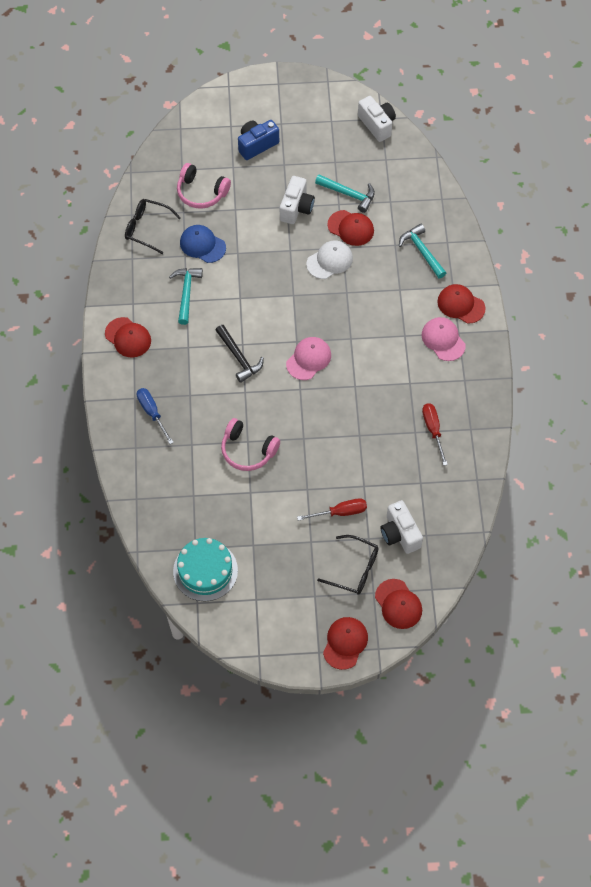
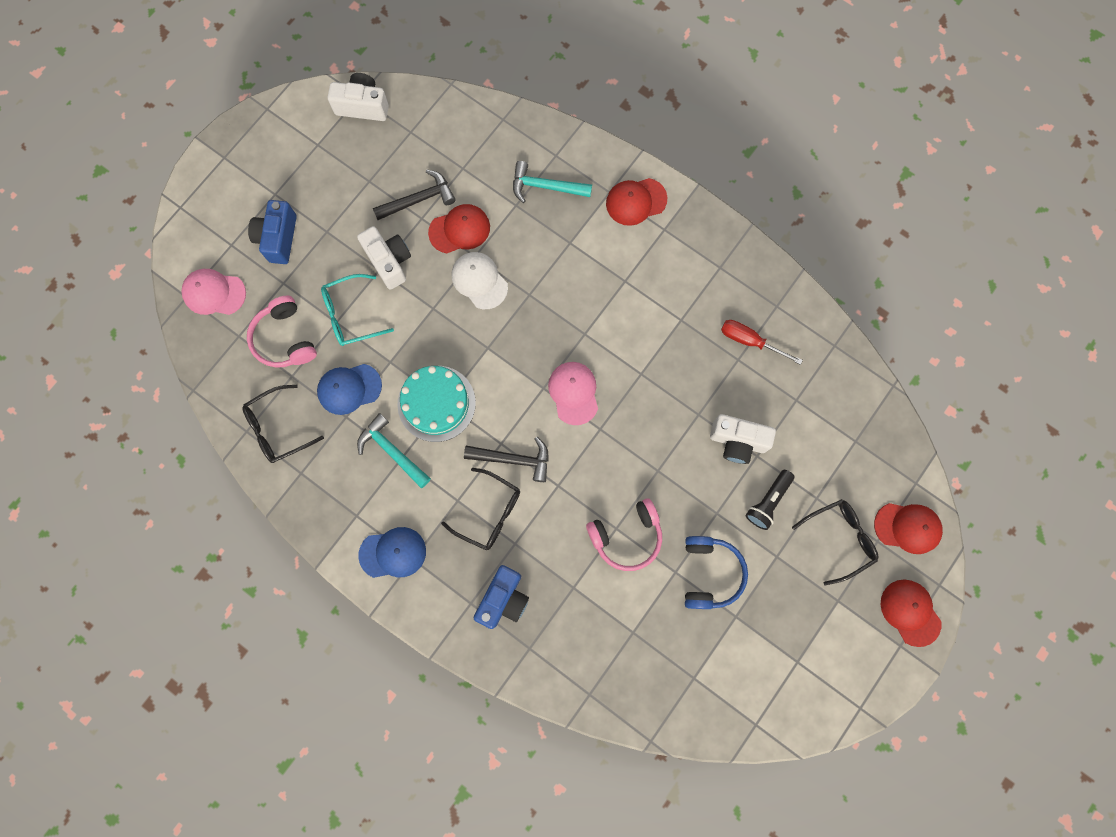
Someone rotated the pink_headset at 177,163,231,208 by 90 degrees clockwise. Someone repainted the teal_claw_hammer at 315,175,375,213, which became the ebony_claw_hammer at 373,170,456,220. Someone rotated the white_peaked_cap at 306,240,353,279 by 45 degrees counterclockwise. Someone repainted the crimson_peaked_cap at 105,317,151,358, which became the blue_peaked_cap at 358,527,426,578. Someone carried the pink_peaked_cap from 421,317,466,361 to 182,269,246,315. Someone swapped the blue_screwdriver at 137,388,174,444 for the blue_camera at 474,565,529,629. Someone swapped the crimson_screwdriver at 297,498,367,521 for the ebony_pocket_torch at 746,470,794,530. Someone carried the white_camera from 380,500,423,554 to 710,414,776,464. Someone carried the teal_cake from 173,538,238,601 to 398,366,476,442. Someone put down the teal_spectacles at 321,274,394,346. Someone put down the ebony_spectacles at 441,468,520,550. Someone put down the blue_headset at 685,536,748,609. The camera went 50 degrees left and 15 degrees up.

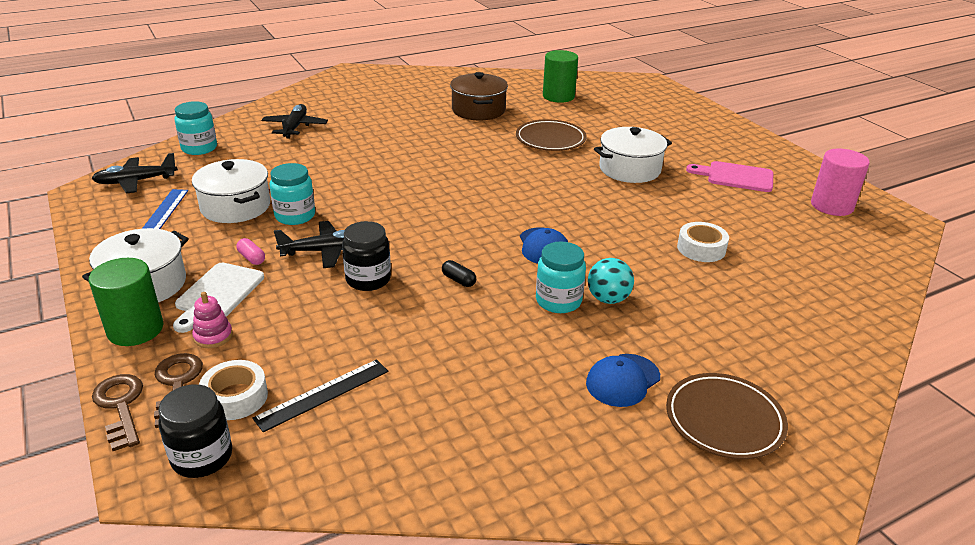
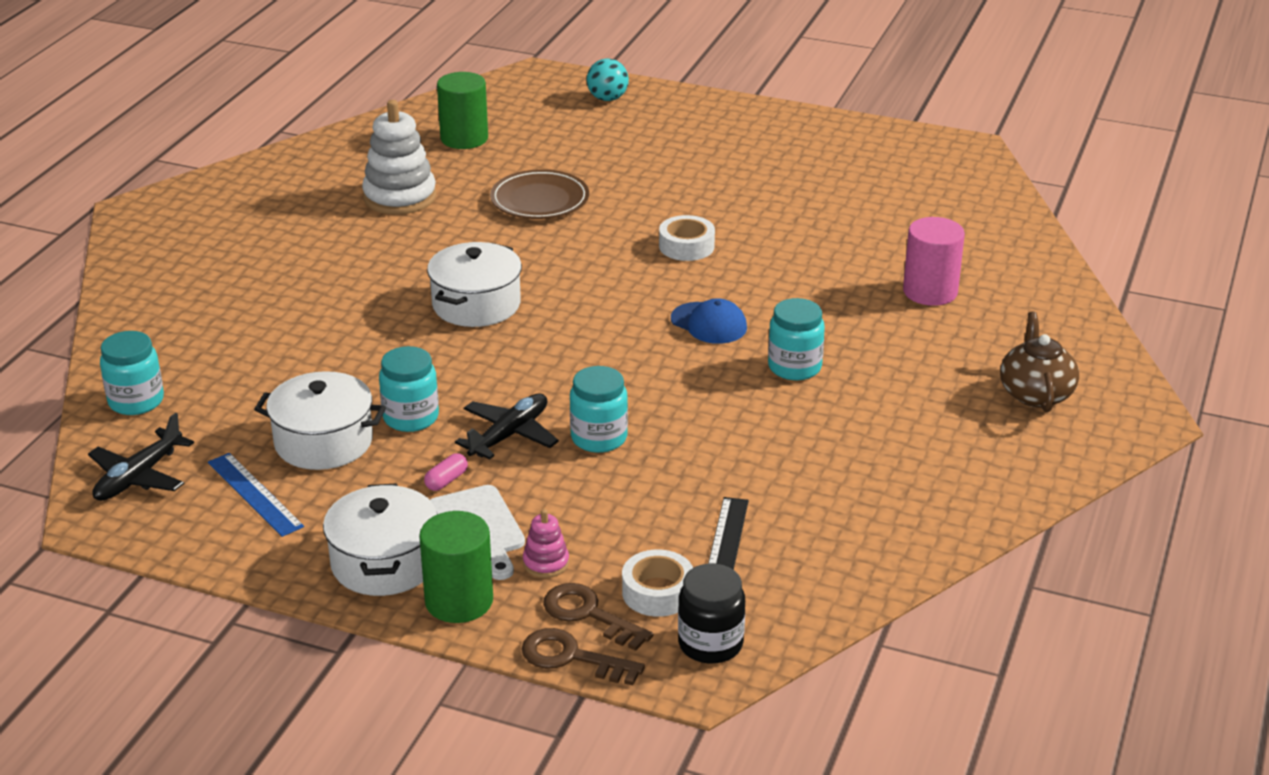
Someone swapped the russet_pot at 450,72,508,120 for the white_stacking_toy at 362,100,436,215. Someone took away the ebony_plane at 262,104,328,139. Someone carried the white_pot from 594,127,672,183 to 427,242,522,327. Someone carried the pink_solid_cylinder from 811,148,870,216 to 903,217,965,306. Someone took away the pink_cutting_board at 686,161,773,192. Someone repainted the ebony_preserve_jar at 342,221,391,291, which became the teal_preserve_jar at 570,366,628,453. Someone carried the white_sticky_tape from 677,222,729,262 to 659,215,715,261. Someone rotated the pink_capsule at 237,238,265,265 by 60 degrees counterclockwise. Someone carried the teal_sphere from 588,258,634,304 to 587,59,629,101. Someone took away the ebony_capsule at 442,260,476,287. Someone took away the blue_peaked_cap at 586,354,660,407. Someone swapped the russet_flat_dish at 666,373,788,459 for the russet_china_teapot at 1000,312,1079,412. The camera went 40 degrees left and 0 degrees up.

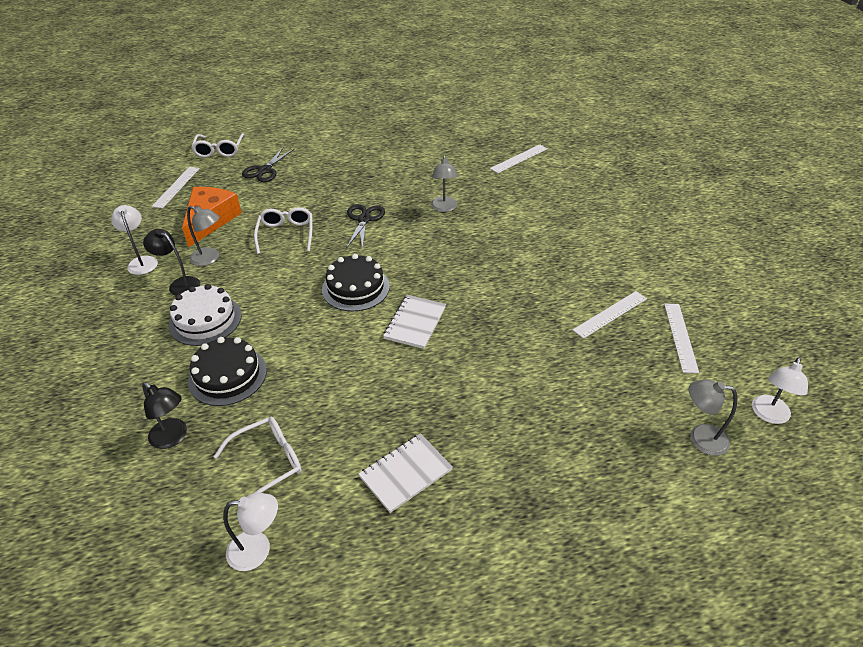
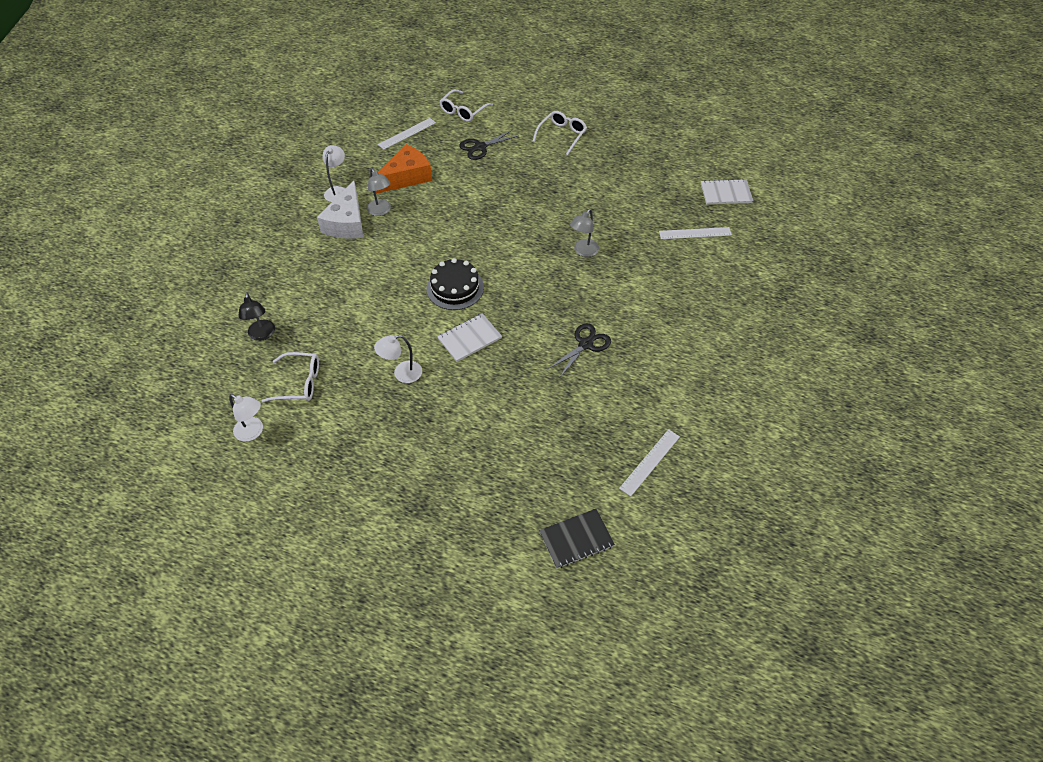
Someone carried the ebony_scissors from 347,204,385,250 to 548,323,611,377. Someone carried the white_spectacles from 254,207,312,254 to 532,111,587,155. Someone swapped the ebony_desk_lamp at 143,229,200,296 for the white_piece_of_cheese at 317,181,364,238. Someone took away the white_cake at 169,284,242,346. Someone took away the white_measuring_stick at 573,291,647,339. Someone took away the ebony_cake at 188,337,267,406. Someone carried the white_desk_lamp from 752,357,808,424 to 374,335,422,383. Someone swapped the ash-grey_desk_lamp at 689,379,737,456 for the ebony_notepad at 539,509,615,569. Someone carried the white_notepad from 359,433,453,513 to 701,179,753,205. The camera went 35 degrees right and 10 degrees up.

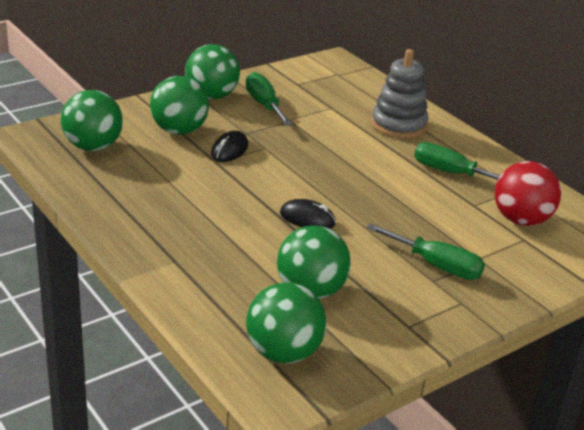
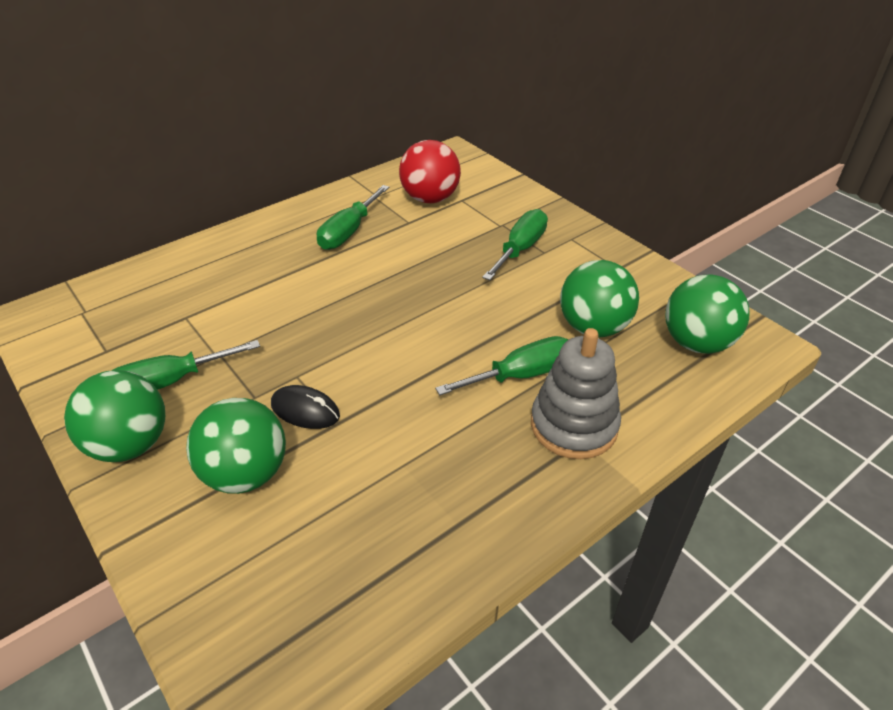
Someone carried the ash-grey_stacking_toy from 371,49,429,139 to 531,328,621,459. Someone took away the leaf-green_sphere at 61,90,123,151. Someone took away the ebony_computer_mouse at 280,199,336,229. Someone put down the leaf-green_screwdriver at 435,336,569,395. The camera went 90 degrees left and 10 degrees up.

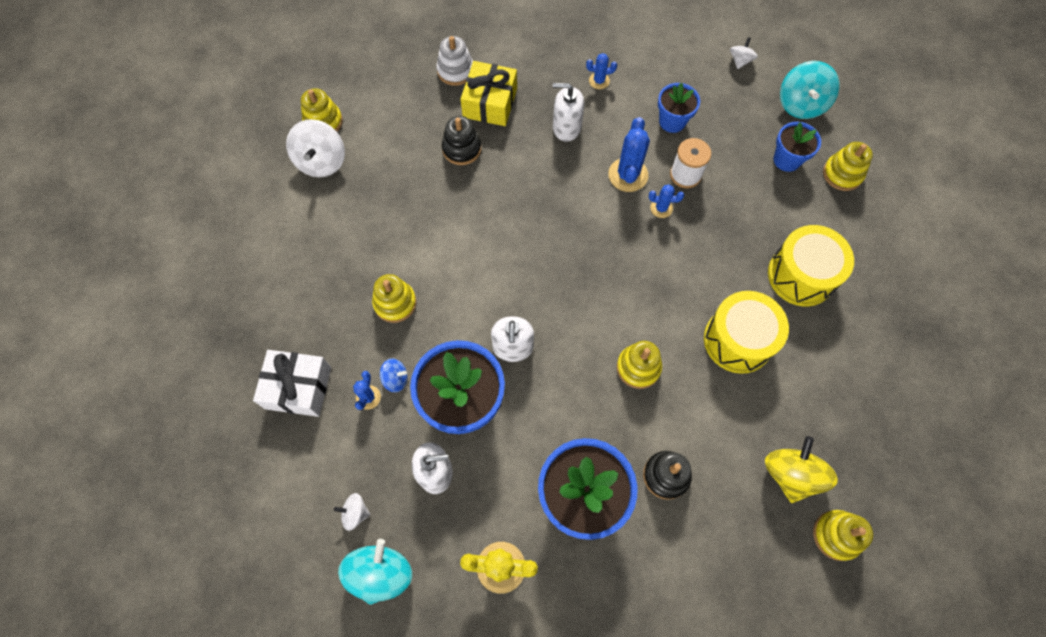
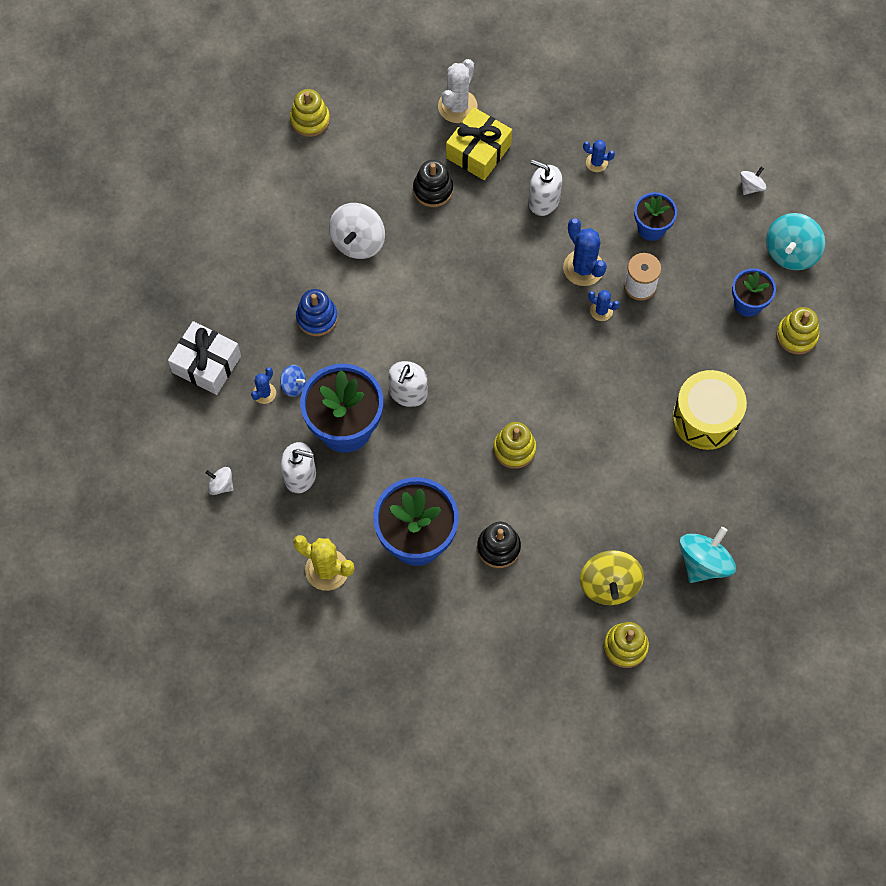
Someone swapped the white_stacking_toy at 436,36,473,86 for the white_cactus at 438,59,478,123. Someone rotated the blue_cactus at 608,117,650,192 by 60 degrees counterclockwise. Someone carried the white_toy_top from 286,119,345,177 to 329,203,385,259. Someone repainted the bright_yellow_stacking_toy at 372,274,416,323, which became the blue_stacking_toy at 296,289,338,336. Someone took away the bright_yellow_toy_drum at 704,291,789,374. Someone rotated the bright_yellow_toy_top at 765,436,838,503 by 150 degrees clockwise. Someone carried the teal_toy_top from 338,539,412,605 to 679,527,736,583. The camera went 20 degrees right and 0 degrees up.

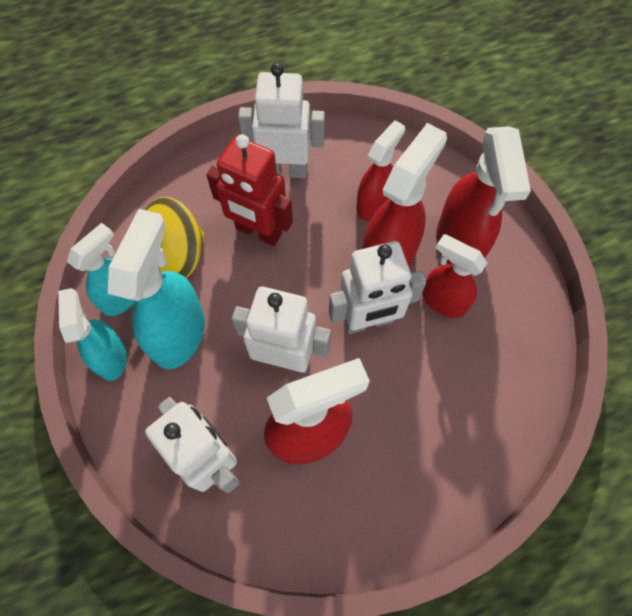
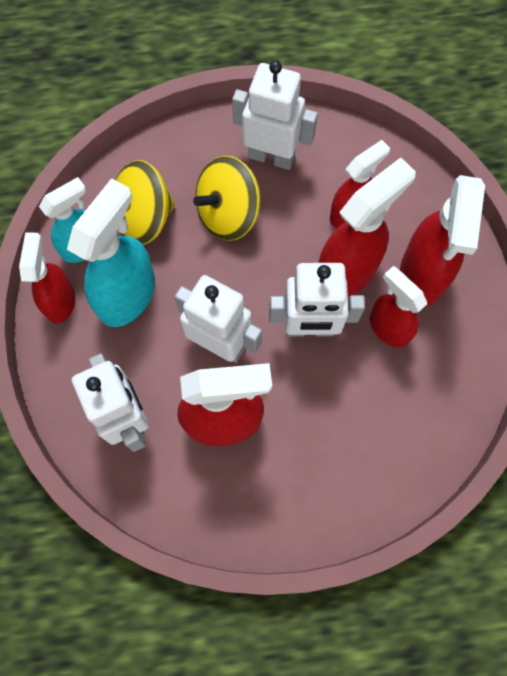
Someone swapped the crimson_robot_figure at 206,134,293,246 for the bright_yellow_toy_top at 193,156,260,241. Someone repainted the teal_spray_cleaner at 58,288,127,381, which became the crimson_spray_cleaner at 19,232,75,324. The camera went 15 degrees right and 5 degrees up.

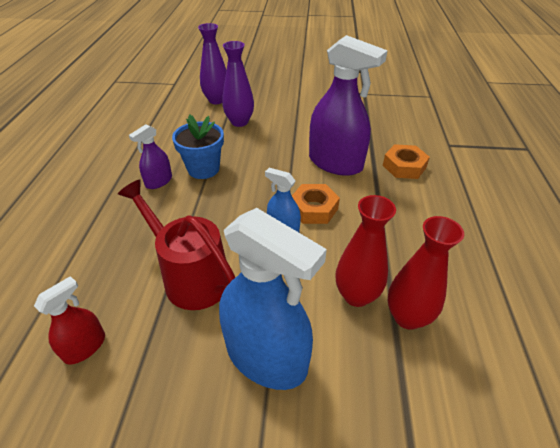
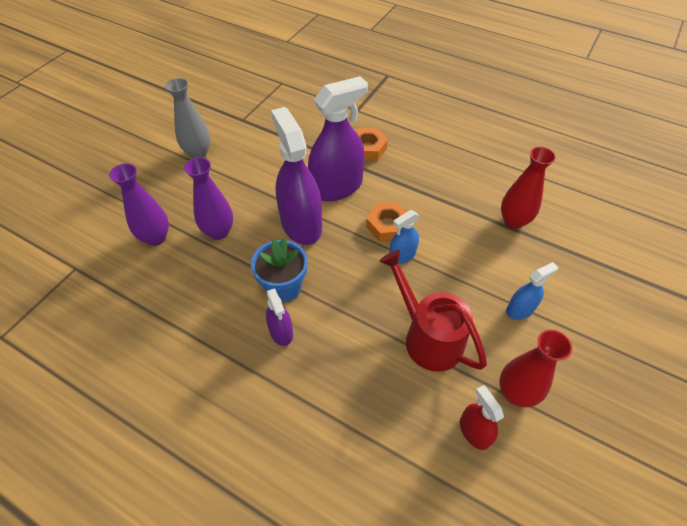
Someone rotated the crimson_watering_can at 118,180,235,310 by 75 degrees clockwise. Someone carried the crimson_tall_vase from 336,195,396,307 to 499,329,572,407. Someone scaled the blue_spray_cleaner at 219,208,327,390 by 0.49. Someone put down the ash-grey_tall_vase at 165,78,211,158. Someone put down the purple_spray_cleaner at 271,107,322,245. The camera went 65 degrees left and 10 degrees up.

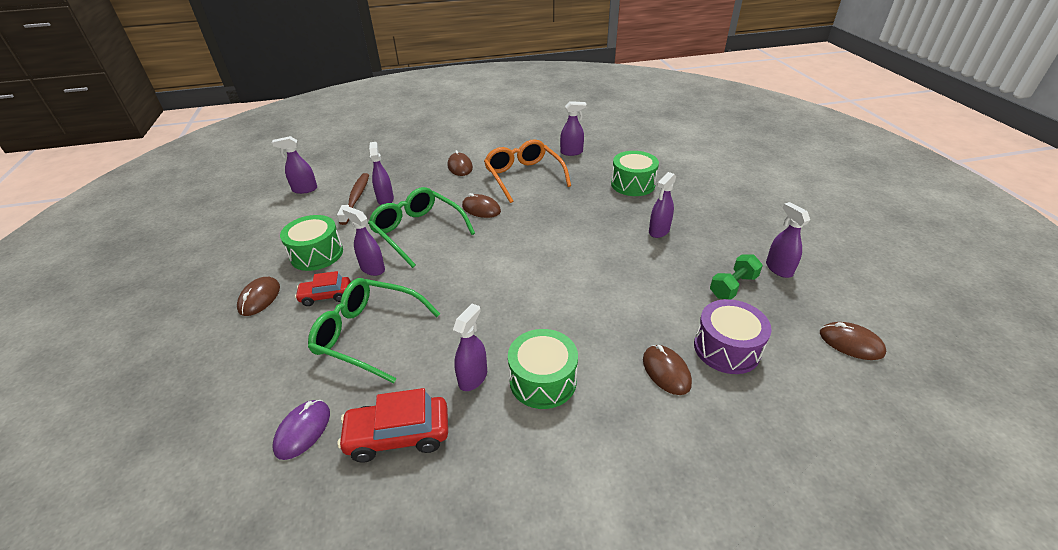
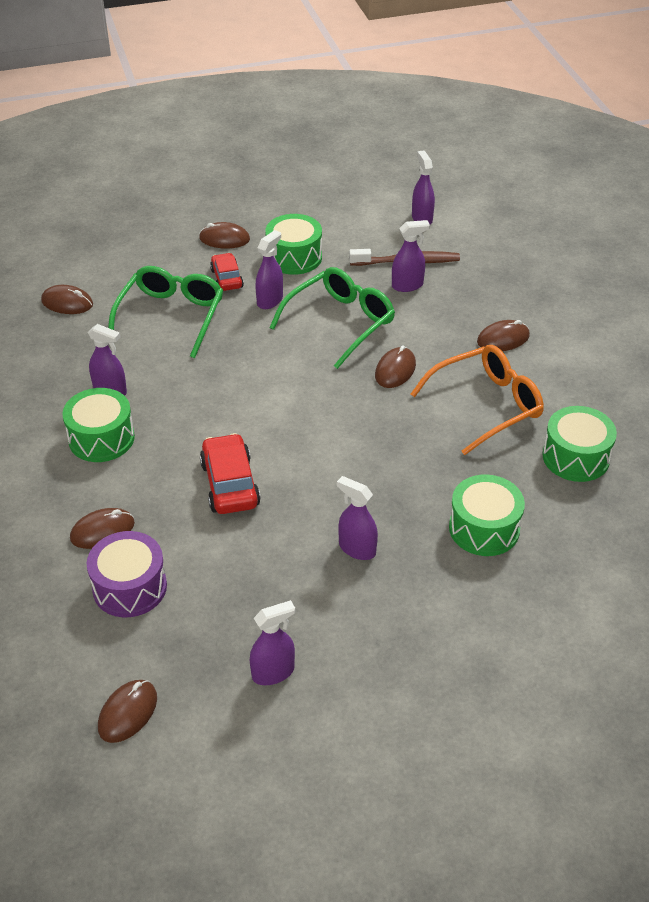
Someone swapped the purple_spray_cleaner at 560,101,587,156 for the leaf-green_toy_drum at 542,406,617,482. Someone took away the leaf-green_hand_weight at 710,255,763,299. Someone carried the crimson_car from 337,388,448,463 to 200,433,261,514. Someone repainted the purple_computer_mouse at 273,400,330,460, which became the russet_computer_mouse at 41,285,93,314. The camera went 85 degrees right and 5 degrees up.

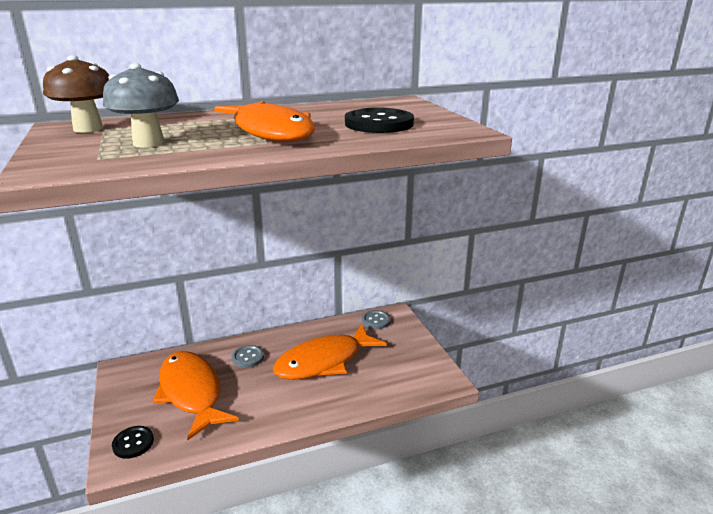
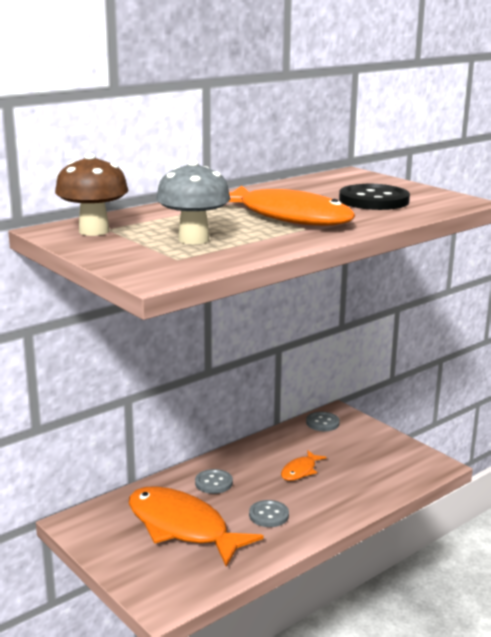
Someone scaled the orange-coloured_toy_fish at 273,324,387,380 by 0.45. Someone took away the ebony_sewing_button at 112,426,154,459. Someone put down the ash-grey_sewing_button at 249,500,289,527. The camera went 20 degrees left and 5 degrees down.

